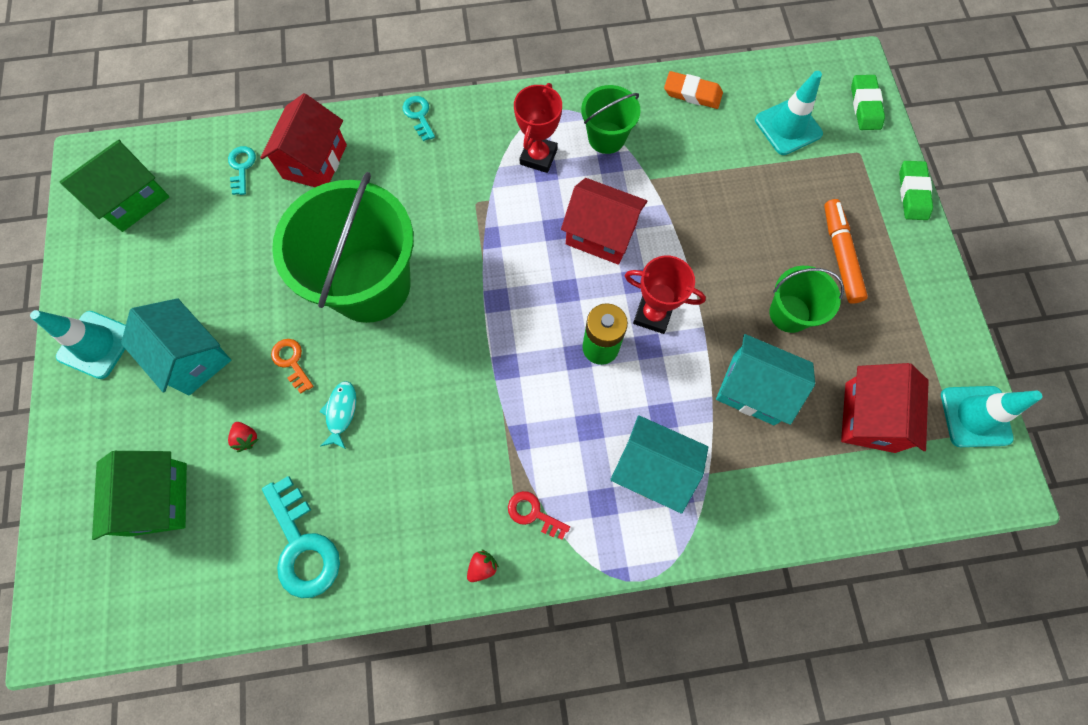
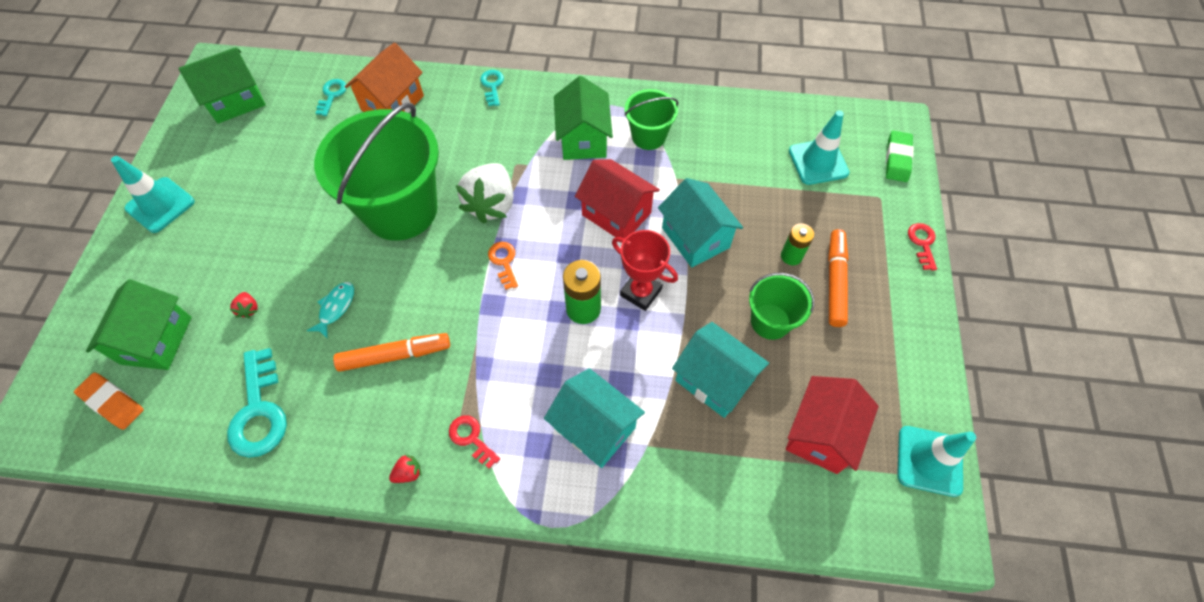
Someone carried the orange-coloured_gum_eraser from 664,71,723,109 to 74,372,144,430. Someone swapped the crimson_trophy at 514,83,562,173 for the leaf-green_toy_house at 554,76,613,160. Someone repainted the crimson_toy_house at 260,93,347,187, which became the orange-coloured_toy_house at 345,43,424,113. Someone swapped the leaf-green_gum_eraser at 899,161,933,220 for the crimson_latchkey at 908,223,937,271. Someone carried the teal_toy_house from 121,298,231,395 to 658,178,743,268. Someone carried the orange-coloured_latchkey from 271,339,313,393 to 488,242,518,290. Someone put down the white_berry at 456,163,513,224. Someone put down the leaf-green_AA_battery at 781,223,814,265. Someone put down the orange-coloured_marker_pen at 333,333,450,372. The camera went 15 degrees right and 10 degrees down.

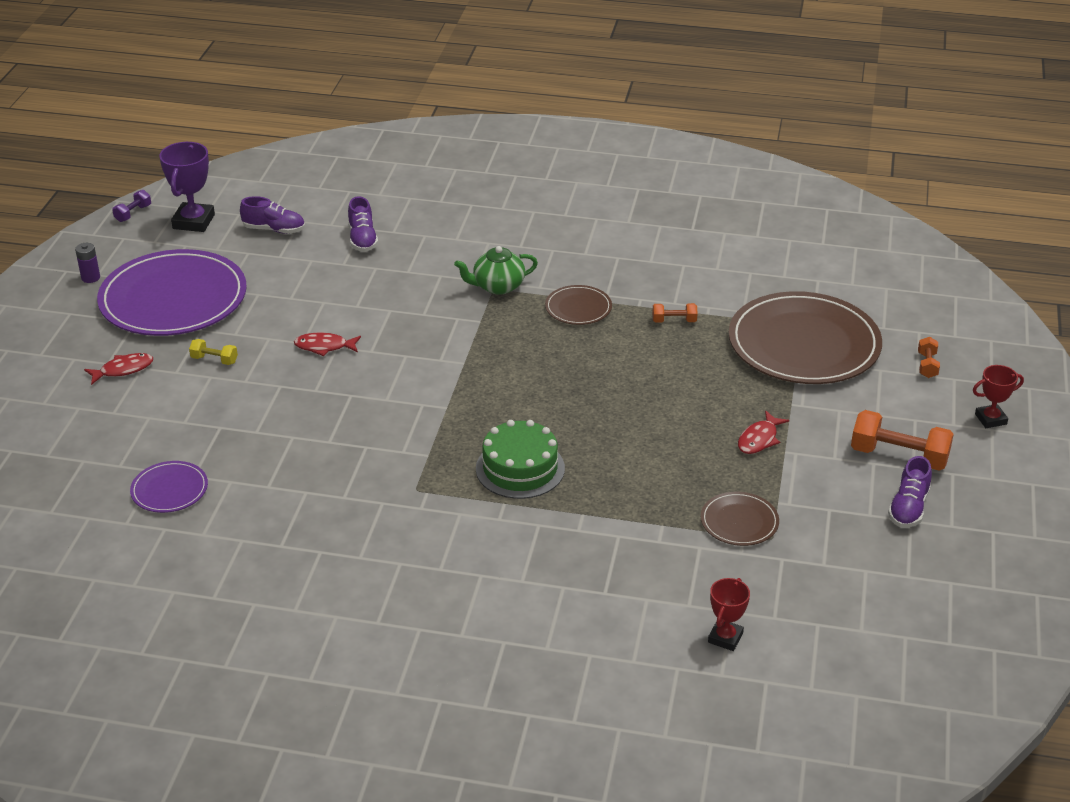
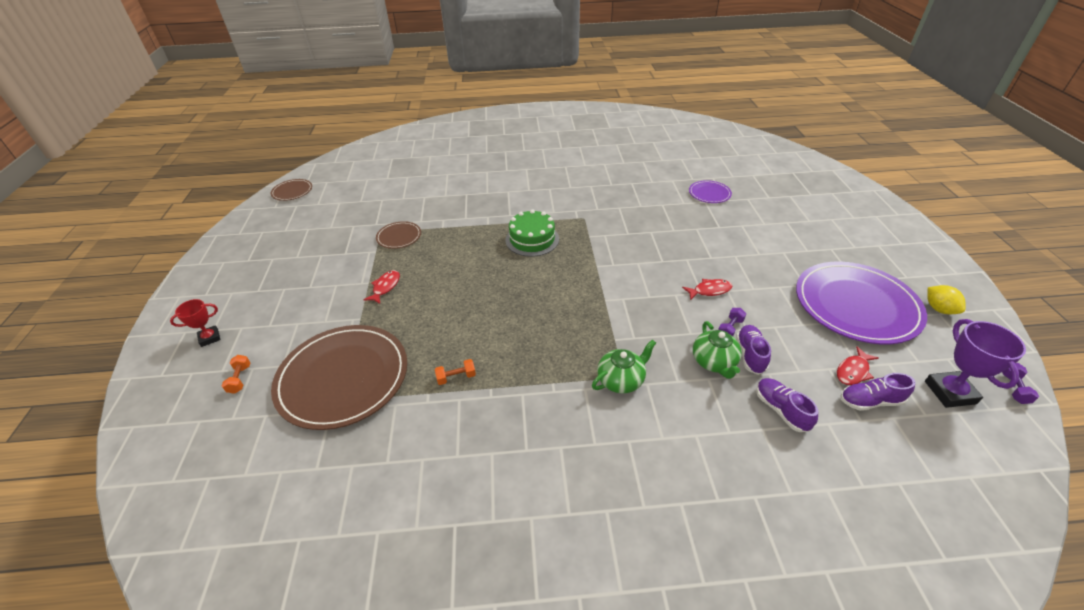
Someone swapped the purple_AA_battery at 75,243,100,283 for the bright_yellow_citrus_fruit at 927,285,966,314. Someone carried the russet_flat_dish from 545,285,612,325 to 271,179,312,201. Someone took away the bright_yellow_hand_weight at 189,339,238,365. Someone carried the crimson_toy_fish from 84,353,153,385 to 837,346,879,385. Someone took away the orange-coloured_hand_weight at 851,410,954,471. Someone carried the purple_lace-up_shoe from 888,456,932,528 to 736,325,771,375. Someone took away the crimson_trophy at 708,578,750,651. Someone put down the purple_hand_weight at 718,308,746,336. Someone put down the leaf-green_china_teapot at 693,321,742,379. The camera went 165 degrees right and 5 degrees up.

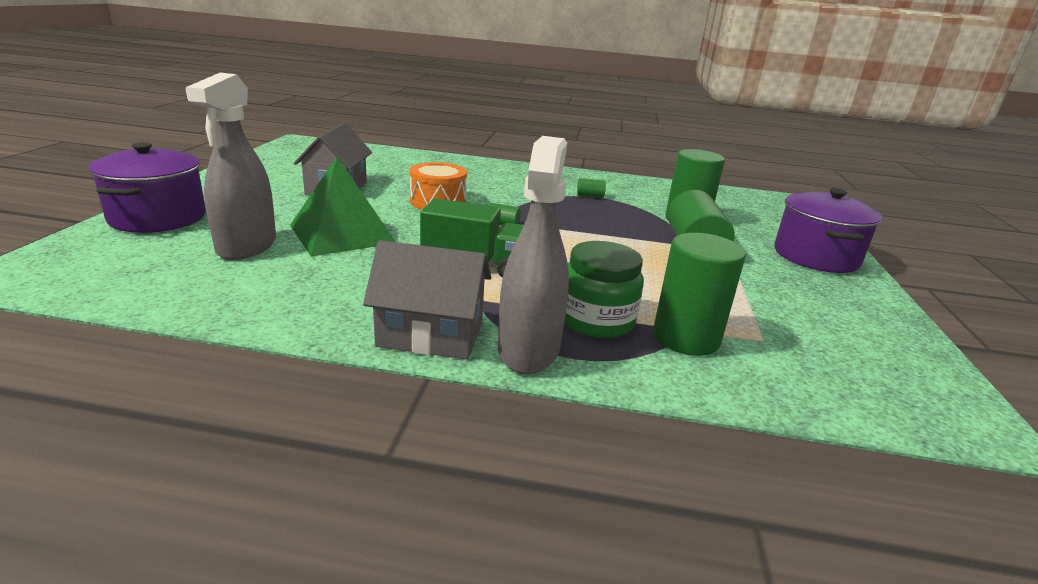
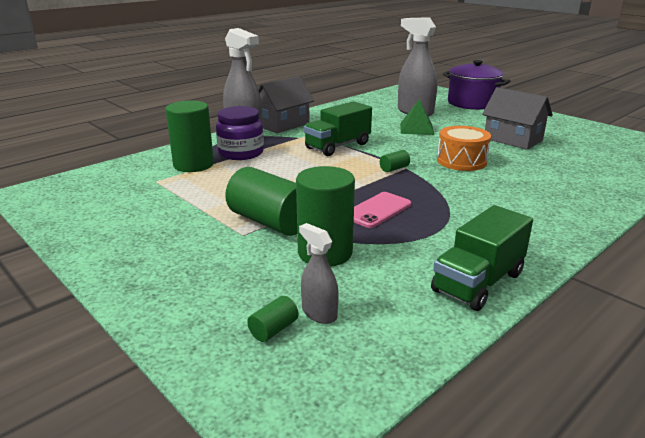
Someone scaled the leaf-green_solid_pyramid at 290,157,396,256 by 0.61. Someone carried the leaf-green_solid_cylinder from 577,178,606,198 to 247,296,298,342. Someone took away the purple_pot at 774,188,882,273. Someone repainted the leaf-green_preserve_jar at 564,241,644,338, which became the purple_preserve_jar at 216,106,264,160. Someone put down the pink_smartphone at 354,192,411,228. Someone put down the leaf-green_toy_truck at 431,205,533,311. Someone put down the ash-grey_spray_cleaner at 299,223,339,324. The camera went 130 degrees right and 0 degrees up.

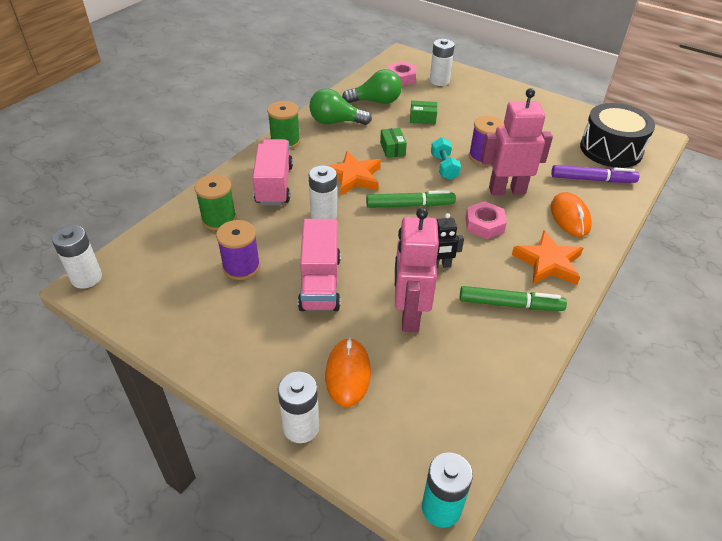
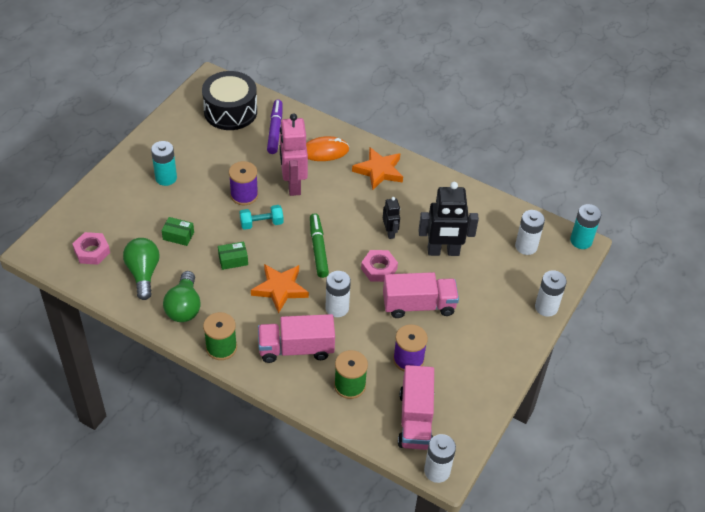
Someone carried the white_AA_battery from 430,39,455,86 to 515,210,545,255. Someone rotated the leaf-green_box at 410,101,437,124 by 75 degrees counterclockwise. Someone carried the pink_nut from 465,201,507,239 to 361,250,398,282. Someone repainted the pink_robot_figure at 395,208,439,332, which became the ebony_robot_figure at 418,182,479,256. Someone took away the leaf-green_marker_pen at 460,286,567,311. Someone took away the orange-coloured_computer_mouse at 325,338,371,407. Someone put down the teal_AA_battery at 151,141,177,186. Someone put down the pink_toy_truck at 398,365,434,450. The camera went 95 degrees left and 5 degrees up.

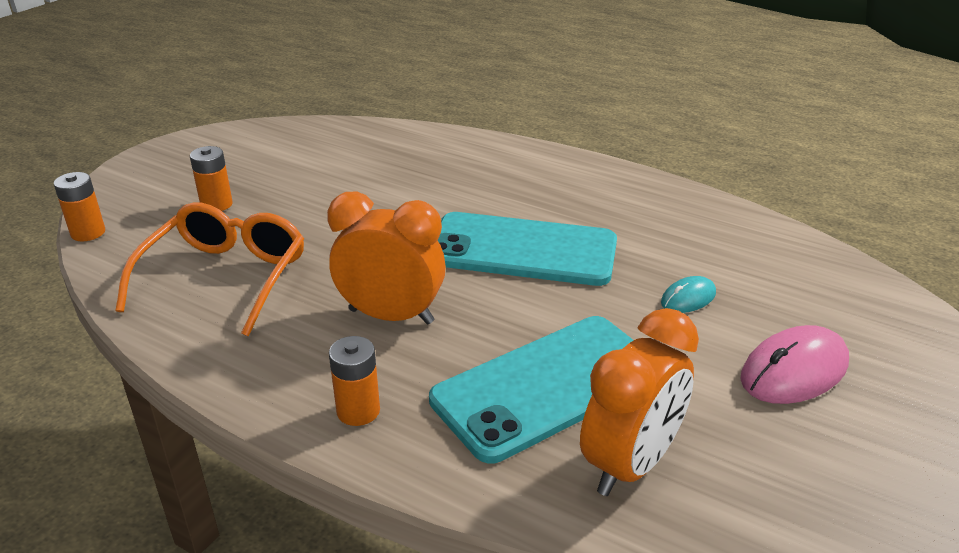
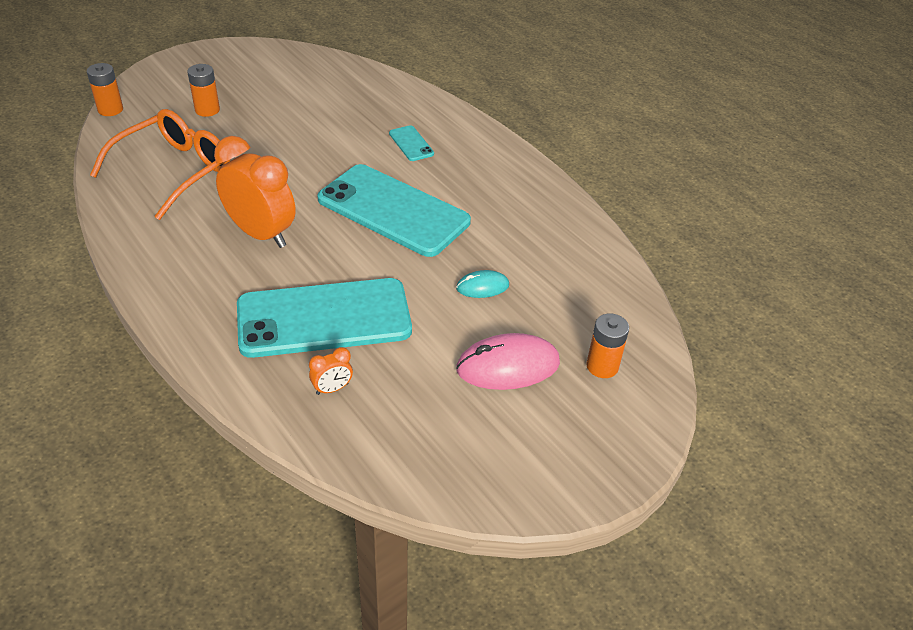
Someone scaled the orange-coloured_clock at 580,308,699,496 by 0.43. Someone carried the orange-coloured_AA_battery from 329,336,380,426 to 586,313,629,378. Someone put down the teal_smartphone at 389,125,434,161. The camera went 20 degrees right and 10 degrees up.

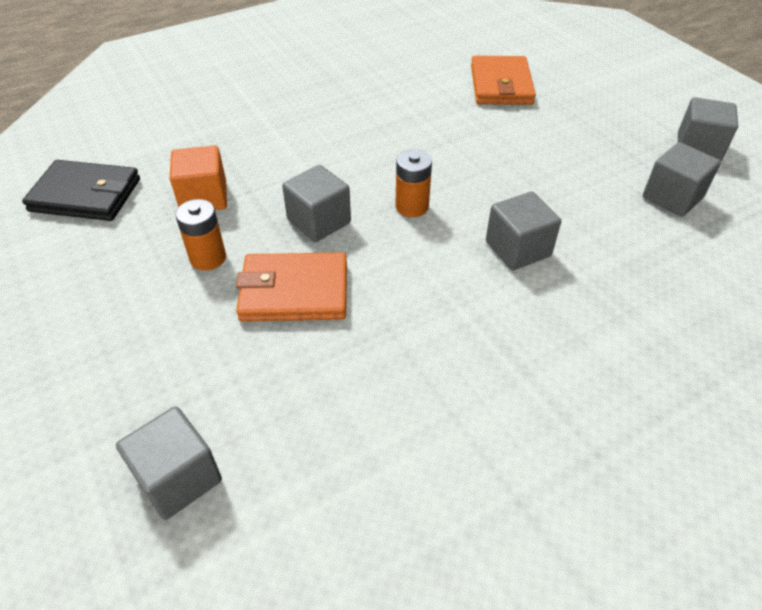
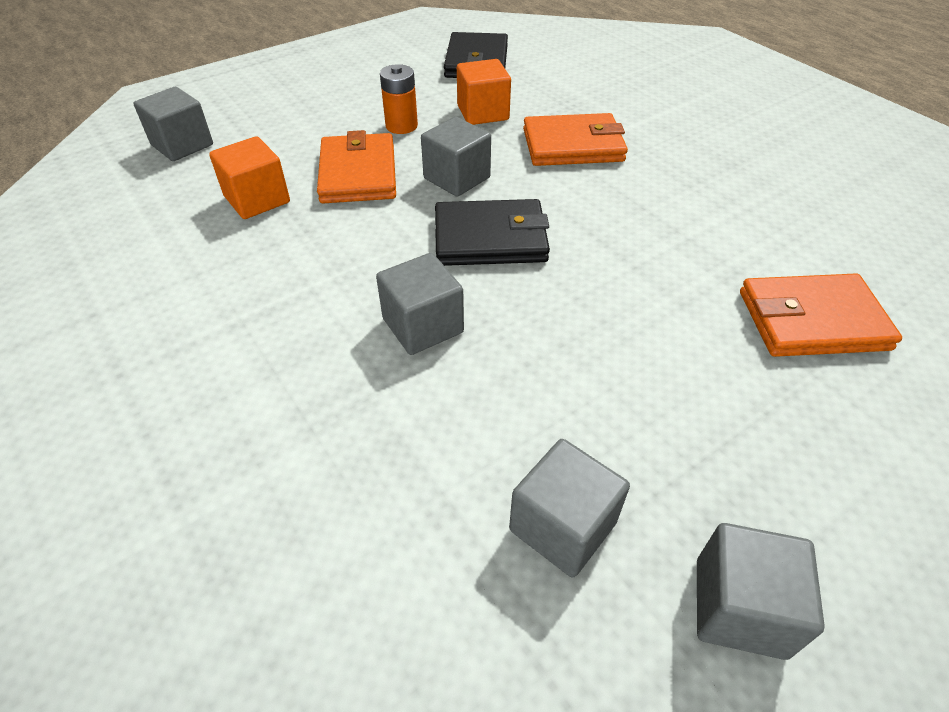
Someone swapped the orange-coloured_AA_battery at 395,150,432,217 for the ebony_billfold at 435,199,550,266. Someone put down the orange-coloured_billfold at 523,113,628,166. Someone put down the orange-coloured_cube at 209,136,290,219. The camera went 85 degrees right and 0 degrees up.

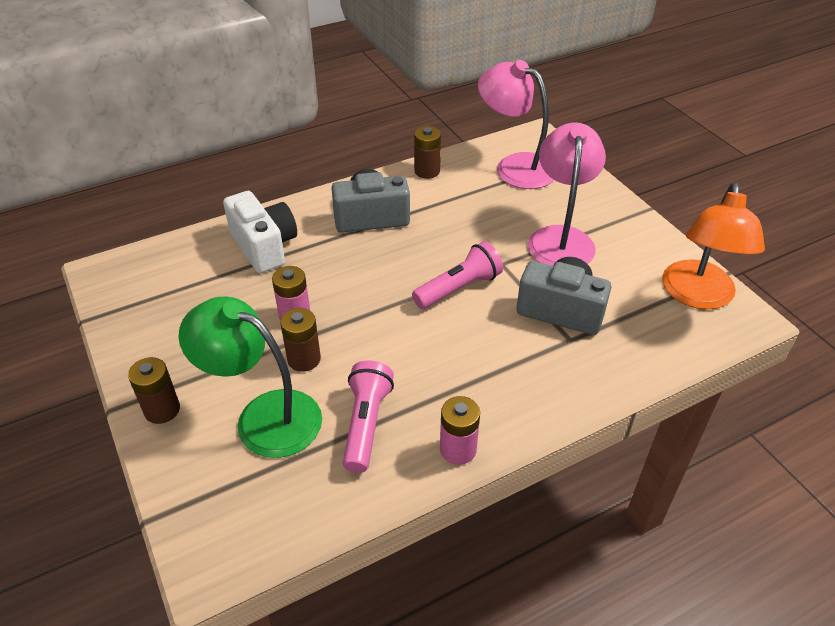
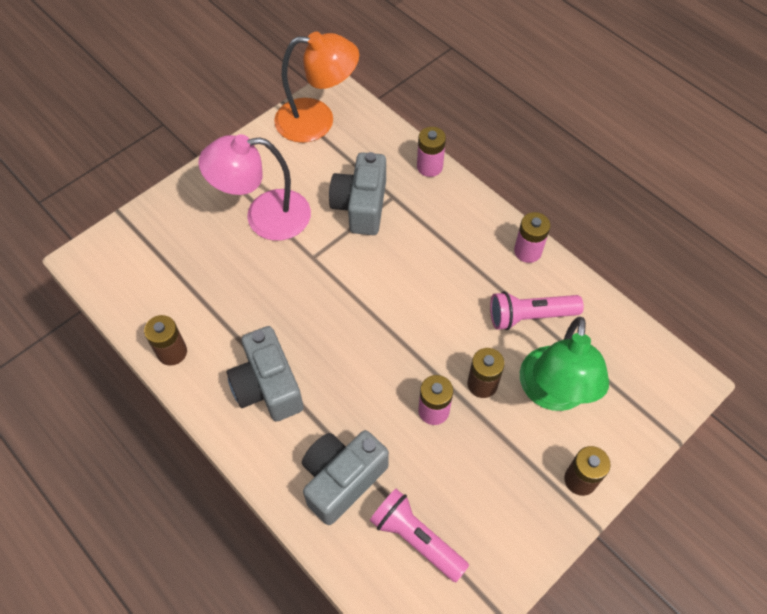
Someone took away the pink_desk_lamp at 478,60,554,189. Someone repainted the white_camera at 223,191,297,273, which became the ash-grey_camera at 302,430,389,525. Someone carried the pink_pocket_torch from 412,241,503,309 to 370,489,469,582. Someone put down the pink_AA_battery at 417,127,446,177. The camera went 105 degrees left and 15 degrees up.

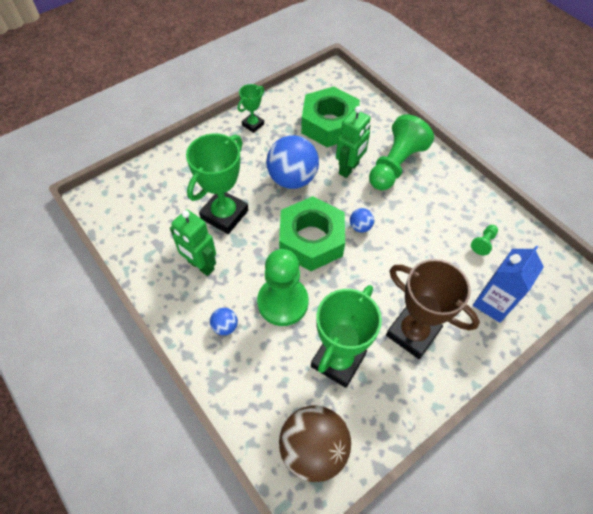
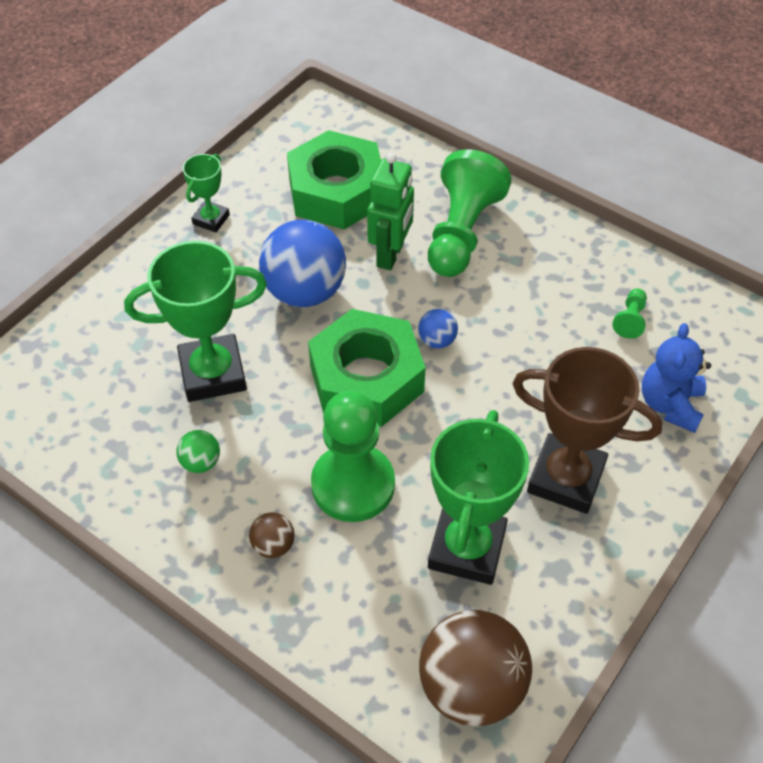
Someone rotated the leaf-green_trophy at 186,134,248,234 by 60 degrees clockwise. Someone swapped the leaf-green_robot_figure at 170,210,216,276 for the leaf-green_sphere at 176,430,220,473. Someone swapped the blue_carton at 473,245,544,323 for the blue_teddy at 642,323,711,433. Someone repainted the blue_sphere at 210,308,238,335, which became the russet_sphere at 249,512,295,558. The camera went 15 degrees left and 5 degrees down.

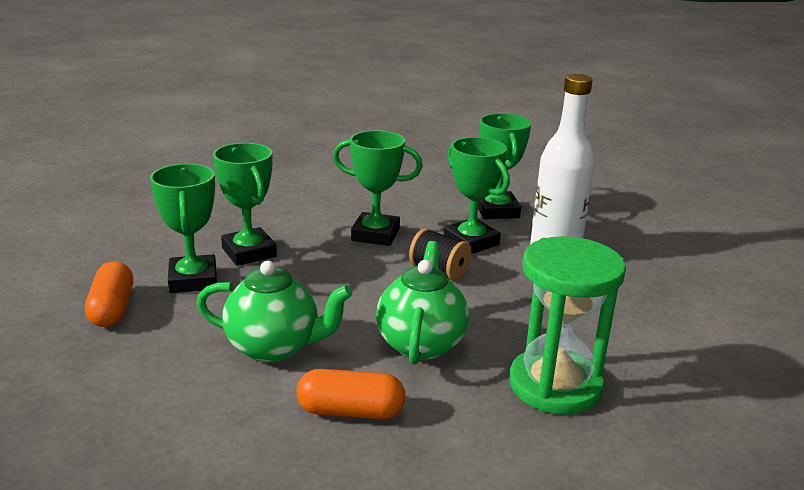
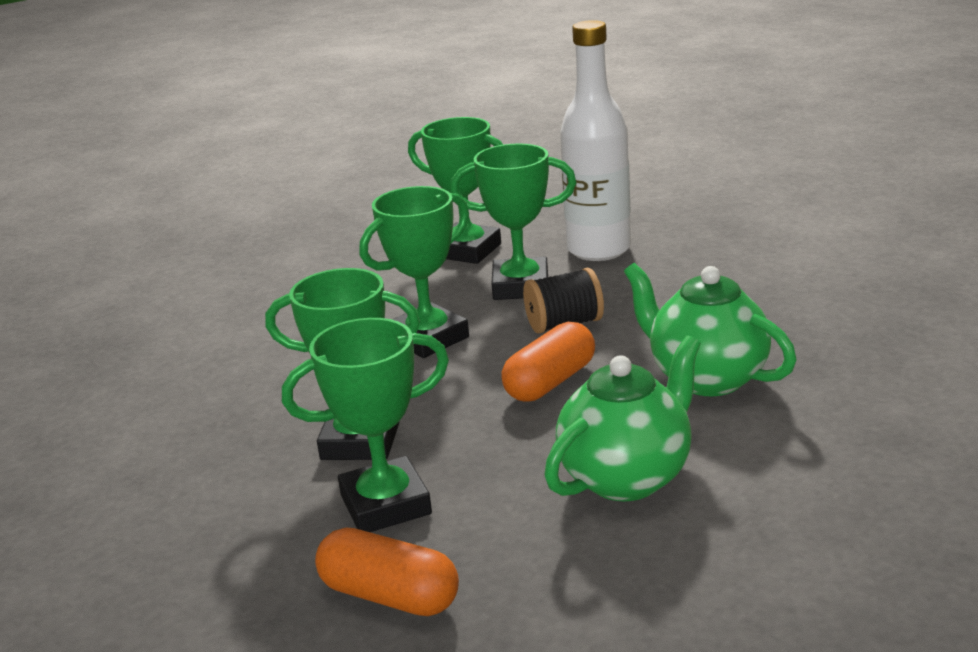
Someone rotated the leaf-green_trophy at 150,164,217,293 by 45 degrees counterclockwise. Someone took away the leaf-green_sand_timer at 509,236,626,415. Someone carried the orange-coloured_capsule from 296,369,406,419 to 501,322,595,402. The camera went 50 degrees left and 0 degrees up.

